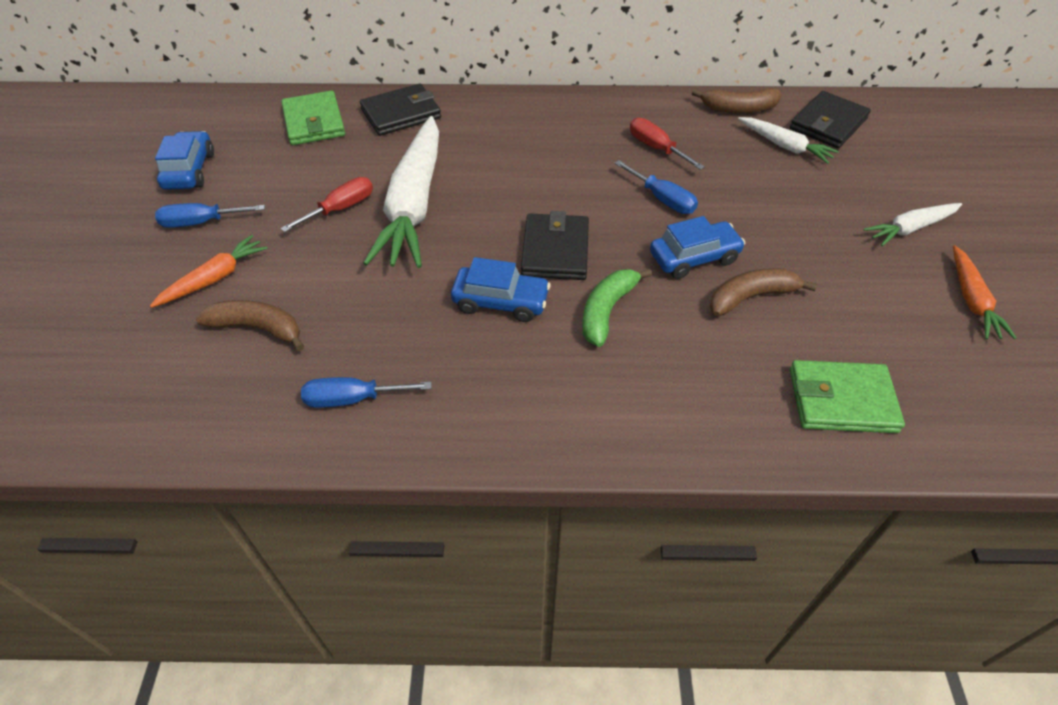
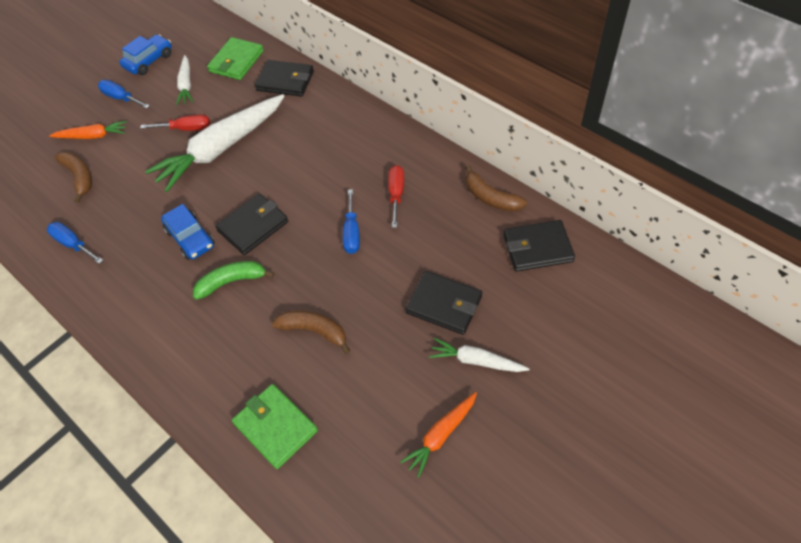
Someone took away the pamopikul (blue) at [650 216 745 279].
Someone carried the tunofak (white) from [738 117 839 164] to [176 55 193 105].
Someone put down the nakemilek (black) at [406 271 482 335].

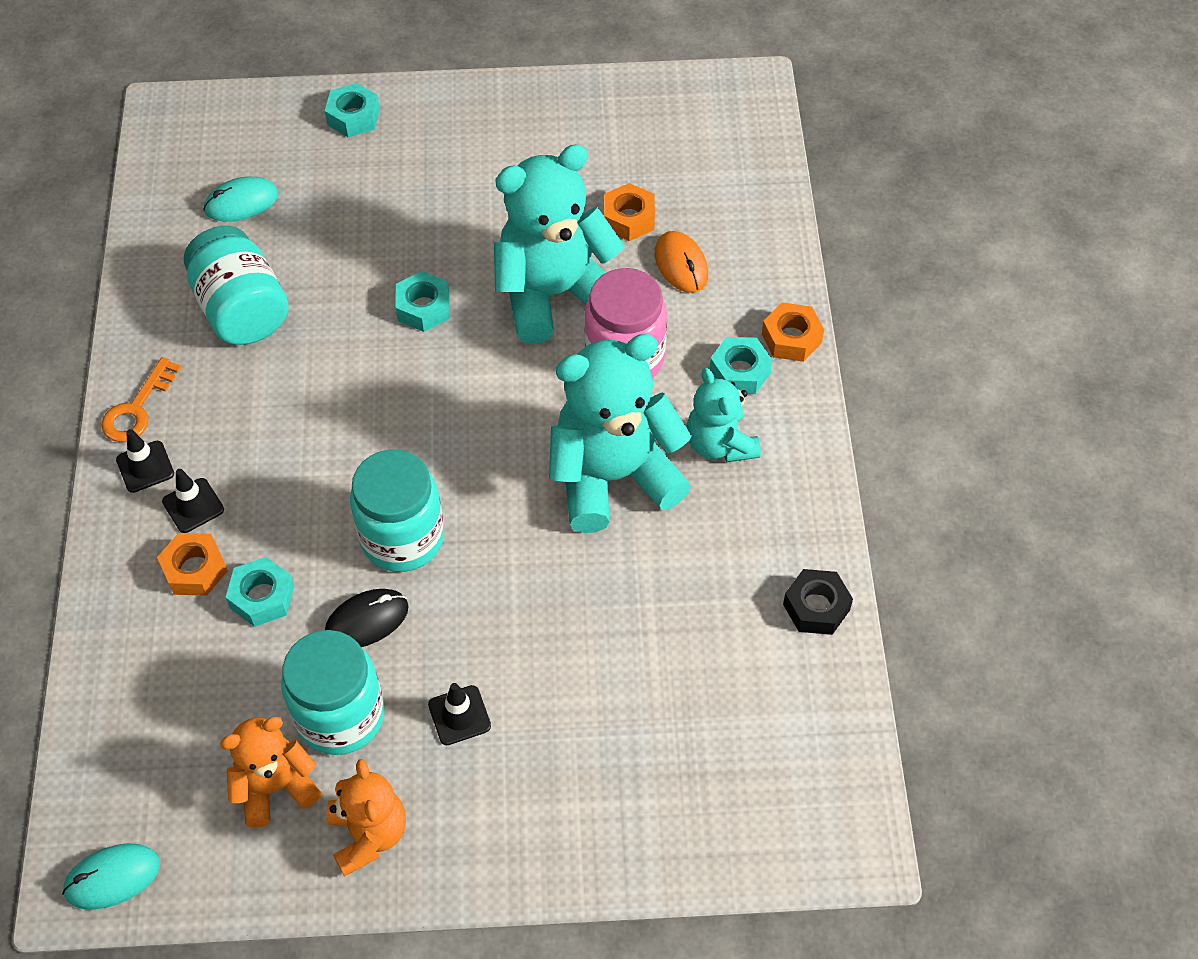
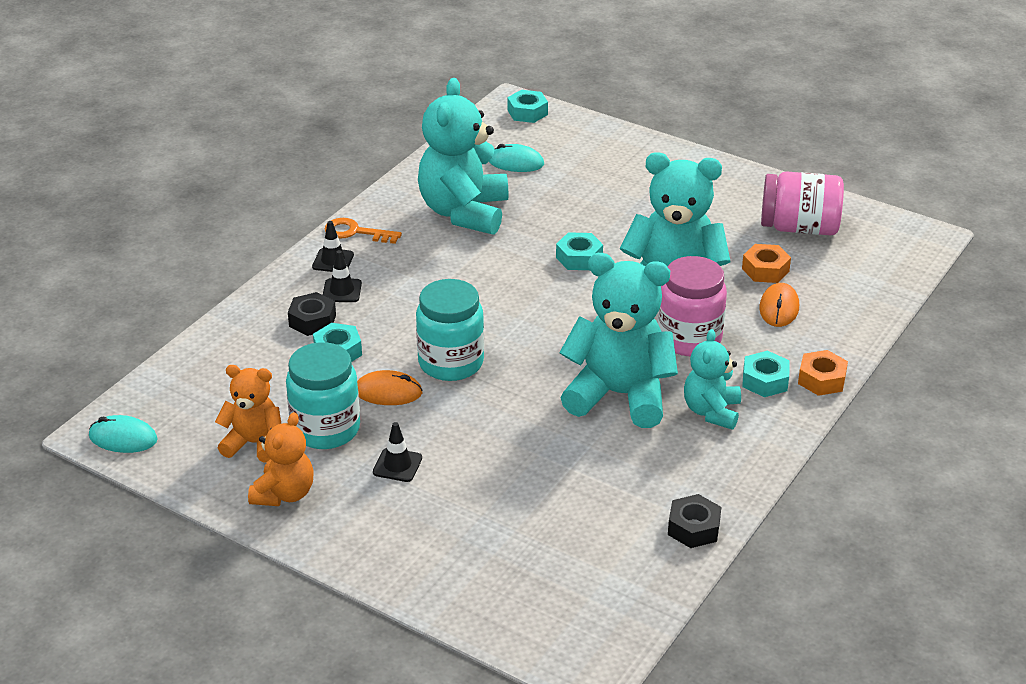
Someone rotated the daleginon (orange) at [101 357 181 442] by 45 degrees clockwise.
Someone repainted the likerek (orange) at [157 533 228 596], which became the likerek (black) at [288 292 336 336].
Someone swapped the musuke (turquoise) at [184 226 289 345] for the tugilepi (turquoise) at [418 78 509 235].
Someone carried the likerek (turquoise) from [325 83 380 138] to [507 90 548 123].
Someone repainted the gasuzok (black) at [325 589 409 647], which became the gasuzok (orange) at [357 370 423 405].
Someone put down the musuke (pink) at [761 172 844 235].

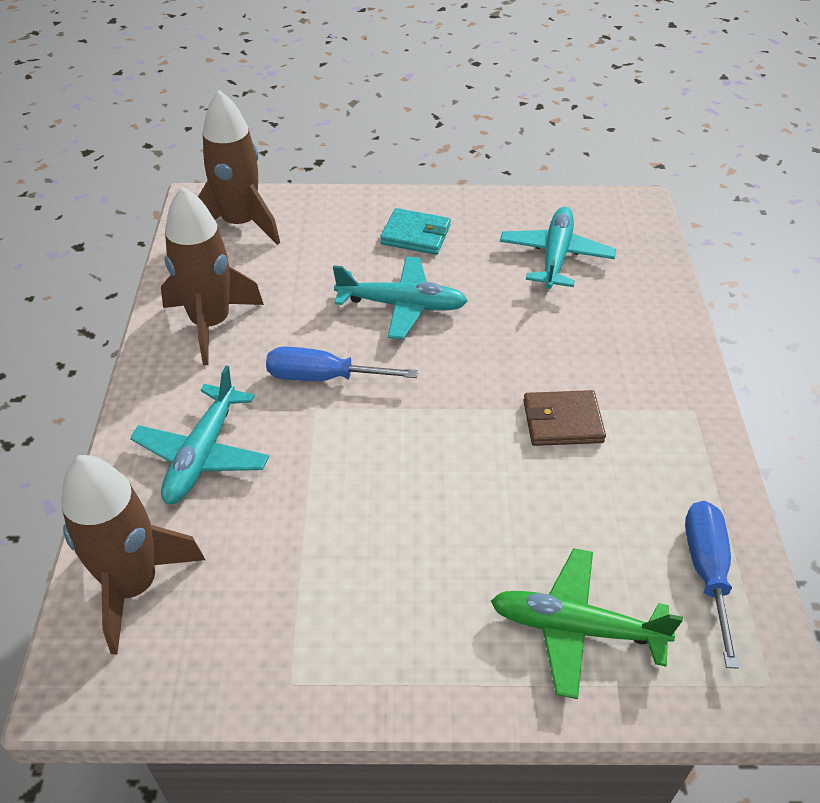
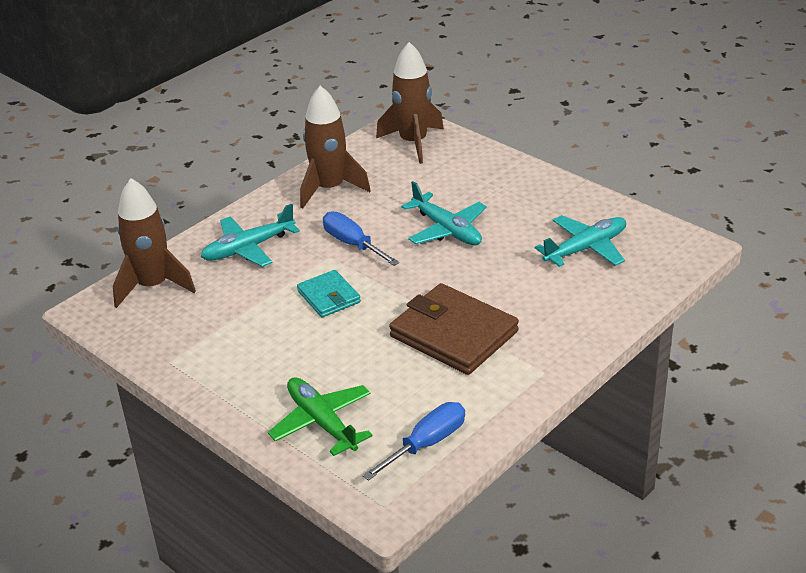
Someone carried the nakemilek (turquoise) from [380 208 451 255] to [297 270 361 318].
Someone scaled the nakemilek (brown) at [523 390 606 446] by 1.81.

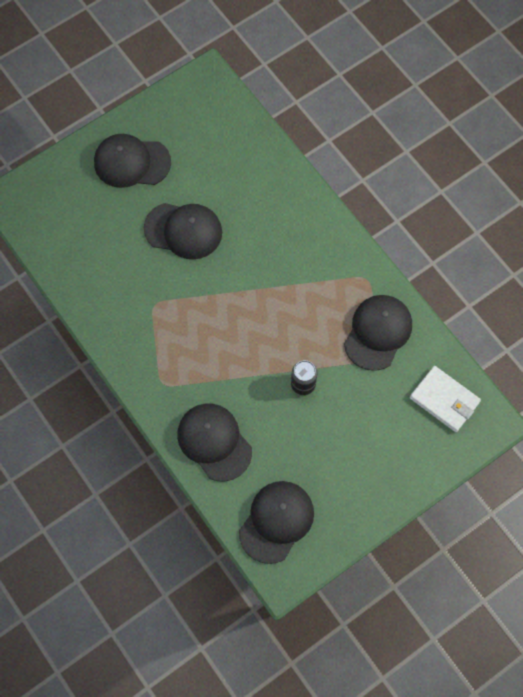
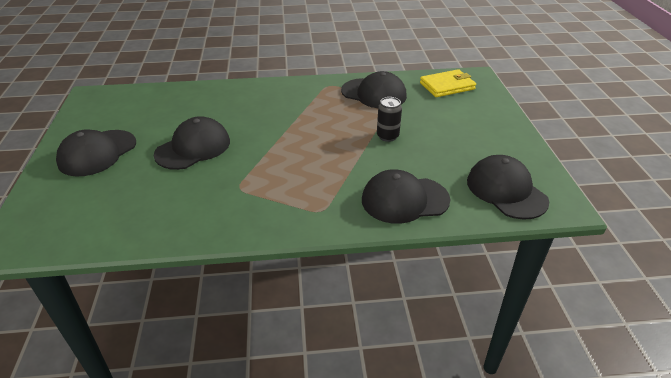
Someone rotated the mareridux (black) at [344 295 412 371] by 150 degrees clockwise.
Someone repainted the nakemilek (white) at [410 366 481 432], which became the nakemilek (yellow) at [420 69 476 97].

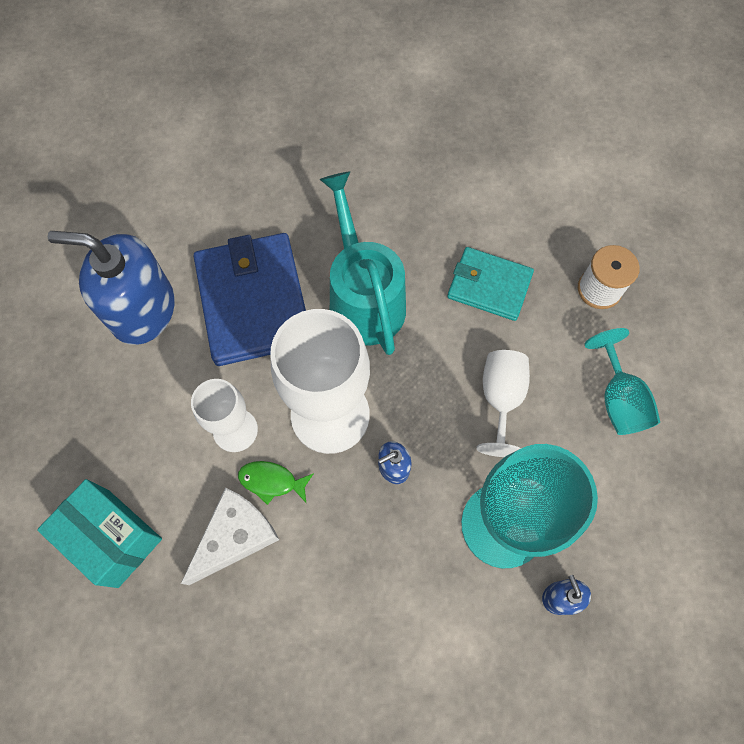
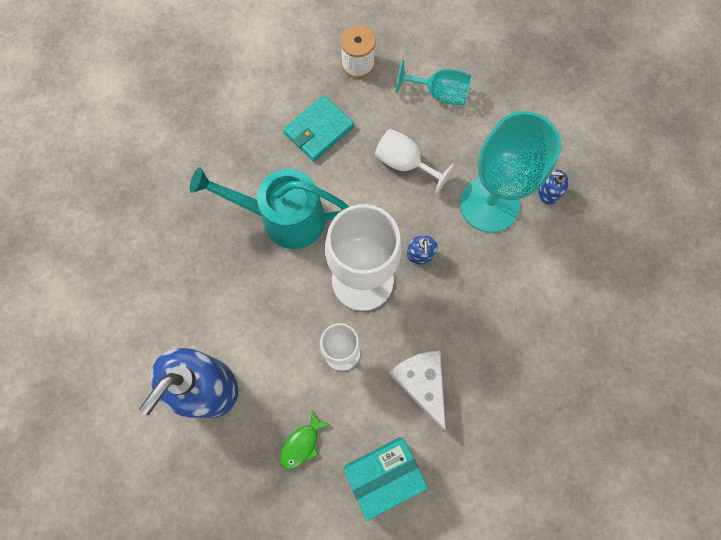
Someone took away the nakemilek (blue) at [194 233 306 366].
Someone carried the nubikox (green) from [238 461 314 505] to [280 411 330 469].

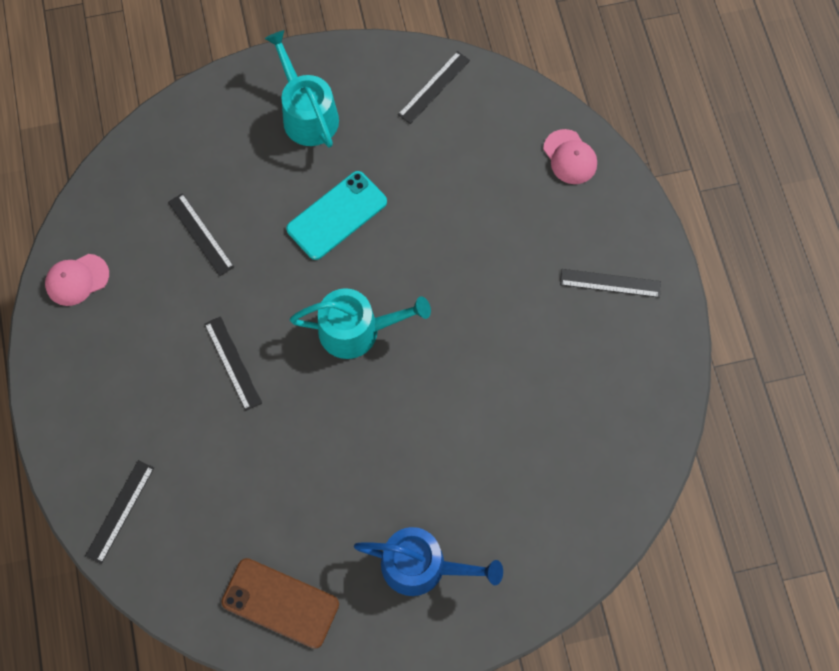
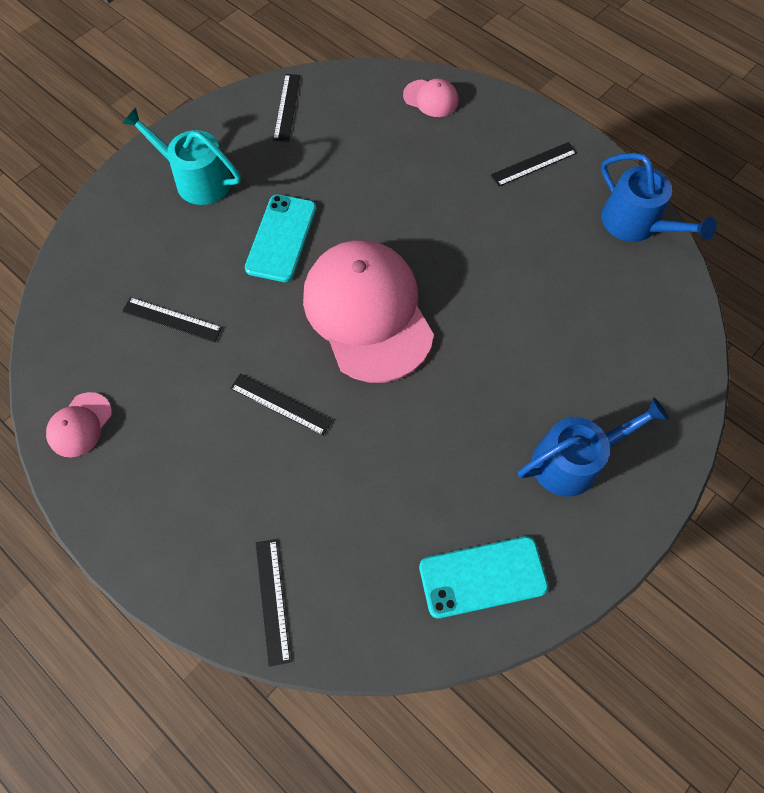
Someone repainted the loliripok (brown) at [221 558 339 649], which became the loliripok (turquoise) at [419 536 548 619].
Someone swapped the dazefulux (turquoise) at [290 288 431 359] for the mareridux (pink) at [303 240 434 383].
Someone put down the dazefulux (blue) at [601 153 717 242].

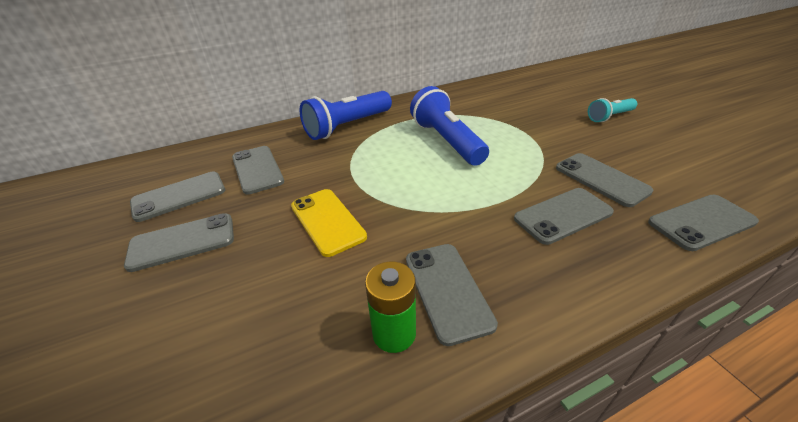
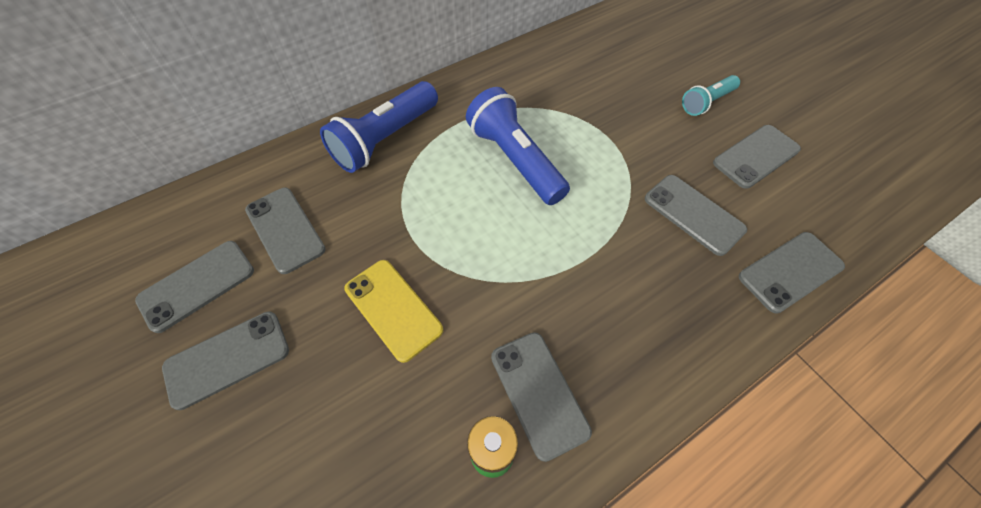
Someone carried the loliripok (grey) from [514 188 614 245] to [713 125 801 189].

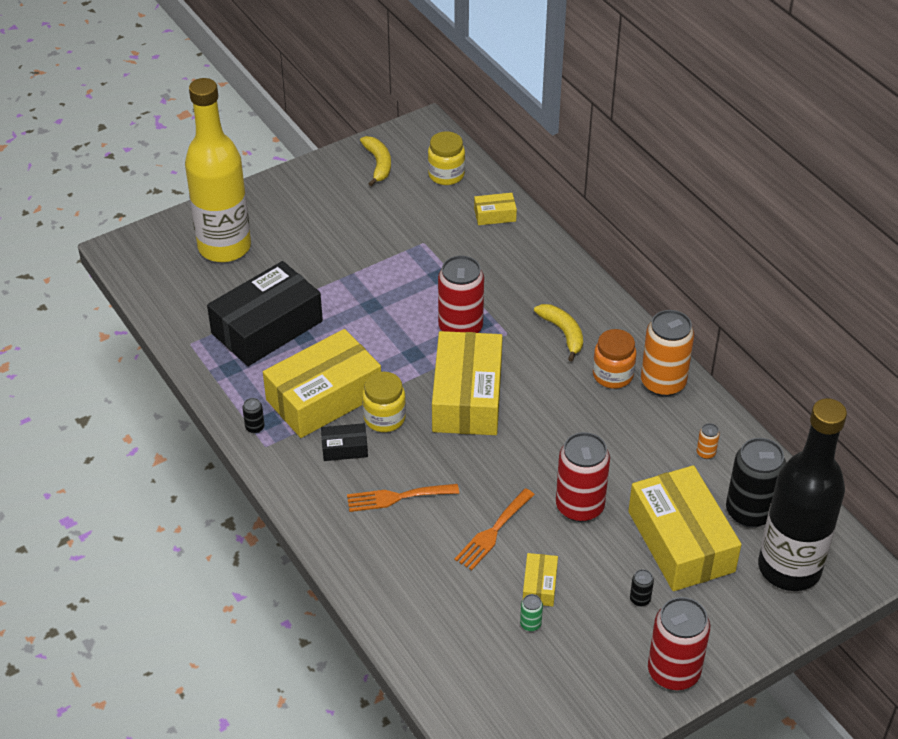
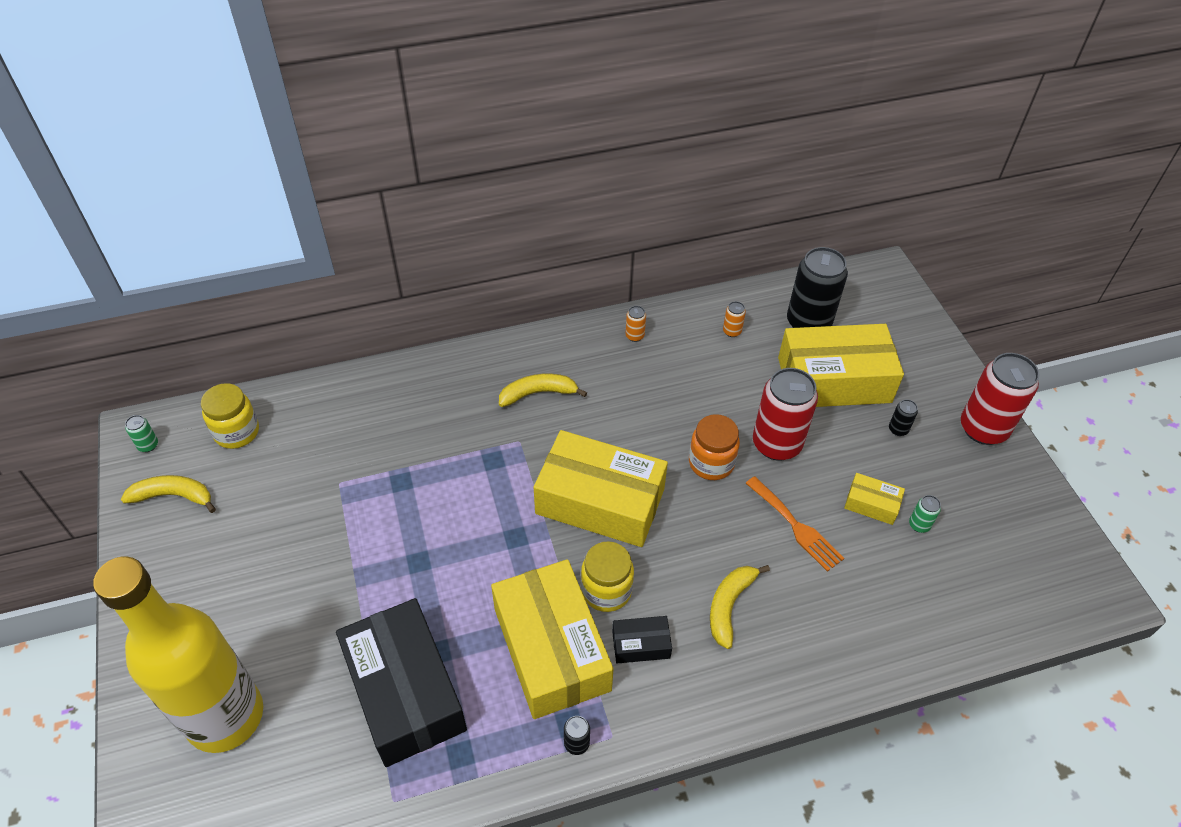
Someone rotated the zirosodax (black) at [321 423 368 461] by 75 degrees clockwise.
Someone swapped the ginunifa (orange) at [347 484 459 512] for the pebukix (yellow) at [710 565 770 649].
Someone took away the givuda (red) at [438 256 484 333].
Someone took away the zirosodax (yellow) at [474 193 517 225].
Someone carried the musuke (orange) from [593 329 637 388] to [689 414 740 480].
Someone scaled the givuda (orange) at [641 310 694 397] by 0.41.
Someone took away the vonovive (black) at [758 398 847 591].
Someone put down the givuda (green) at [125 415 158 452].

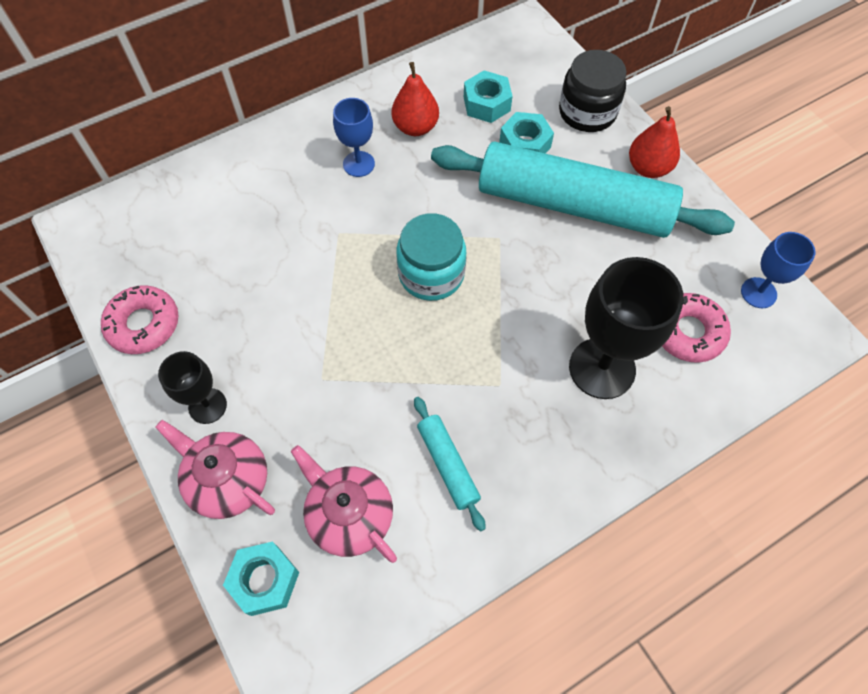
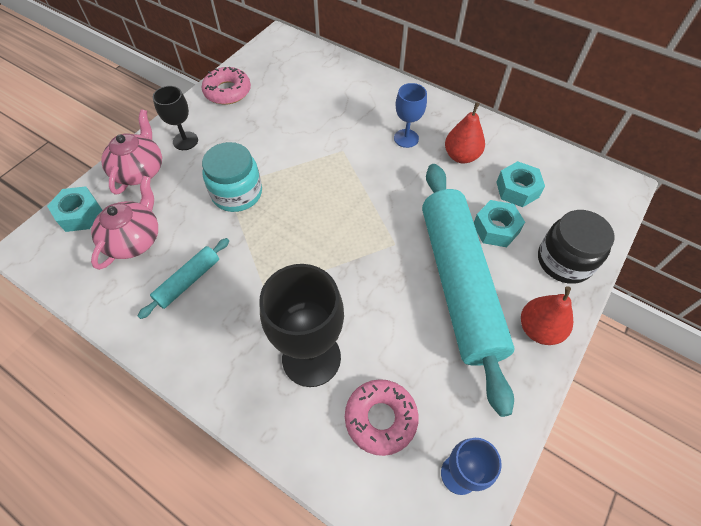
Someone carried the musuke (turquoise) from [397 213 466 301] to [202 142 262 212].

